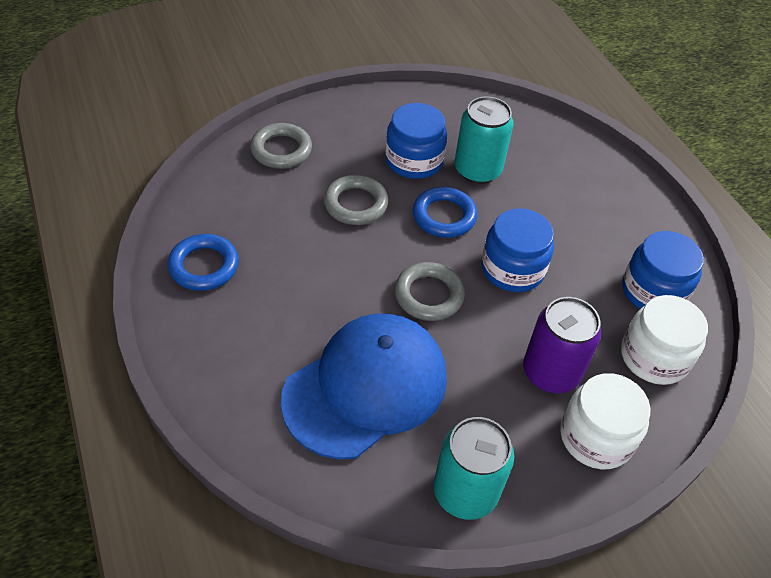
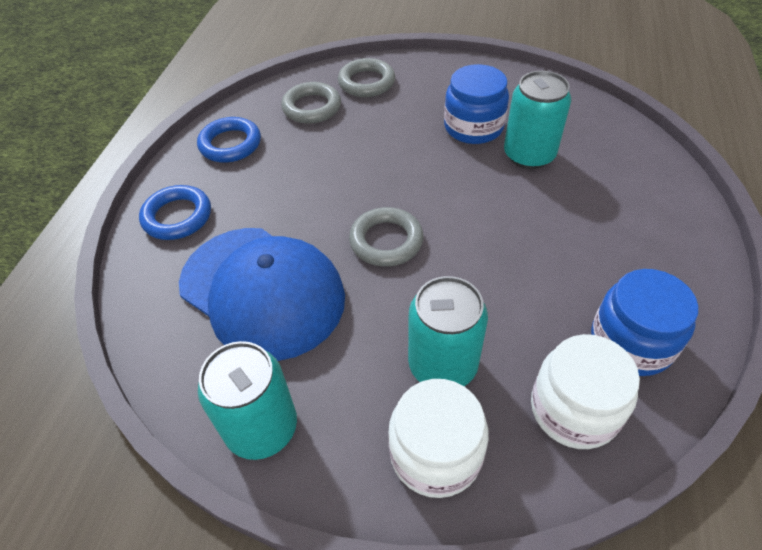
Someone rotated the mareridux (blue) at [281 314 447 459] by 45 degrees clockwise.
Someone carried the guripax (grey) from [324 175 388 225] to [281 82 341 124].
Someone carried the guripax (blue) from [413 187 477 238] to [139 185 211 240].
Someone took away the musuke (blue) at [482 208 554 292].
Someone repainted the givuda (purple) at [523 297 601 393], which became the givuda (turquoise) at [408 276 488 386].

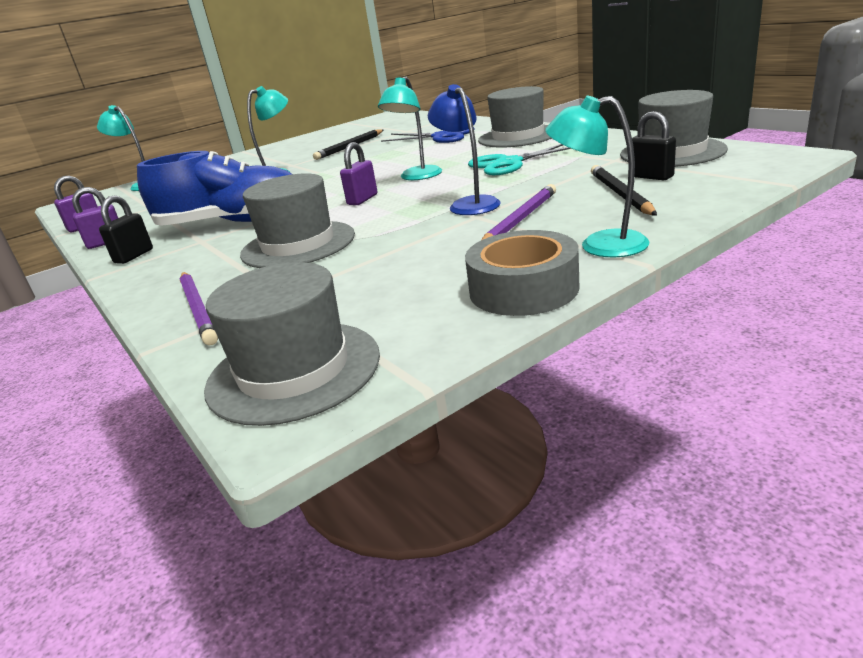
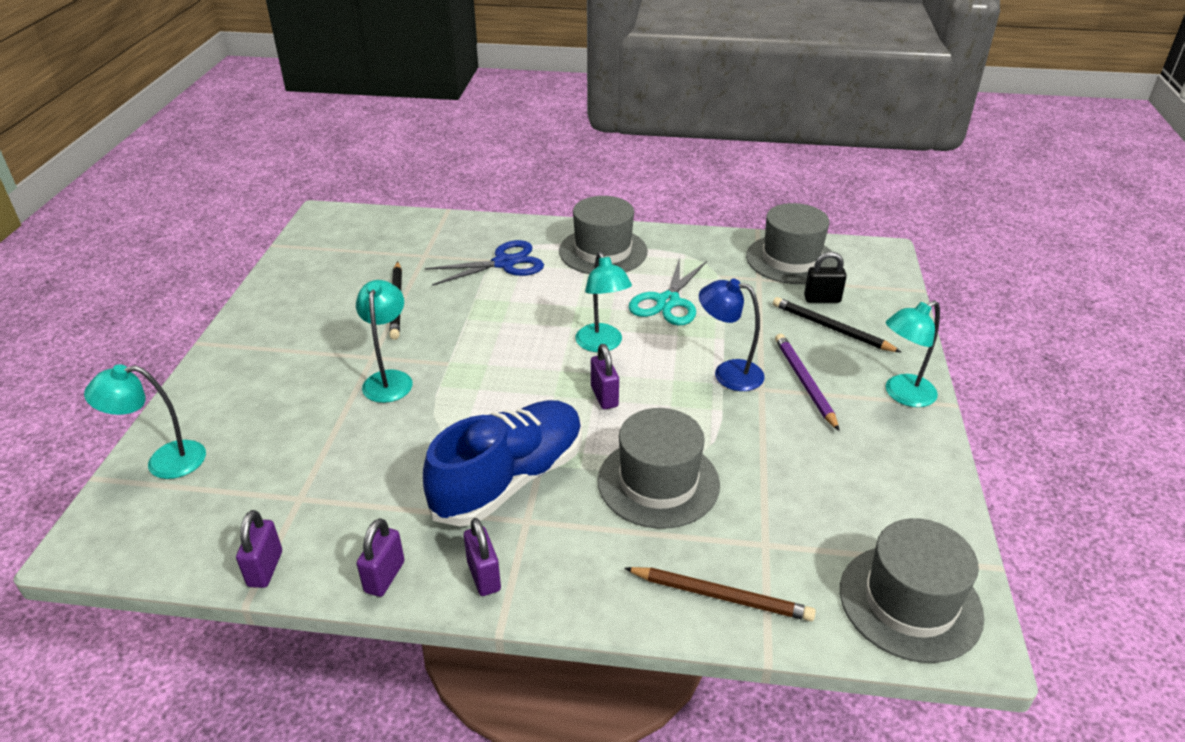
Someone repainted the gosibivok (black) at [99 196 153 264], which became the gosibivok (purple) at [464 518 501 596].
Someone repainted the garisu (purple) at [179 272 218 345], which became the garisu (brown) at [624 567 816 621].
Someone took away the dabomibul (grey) at [465 230 579 316].

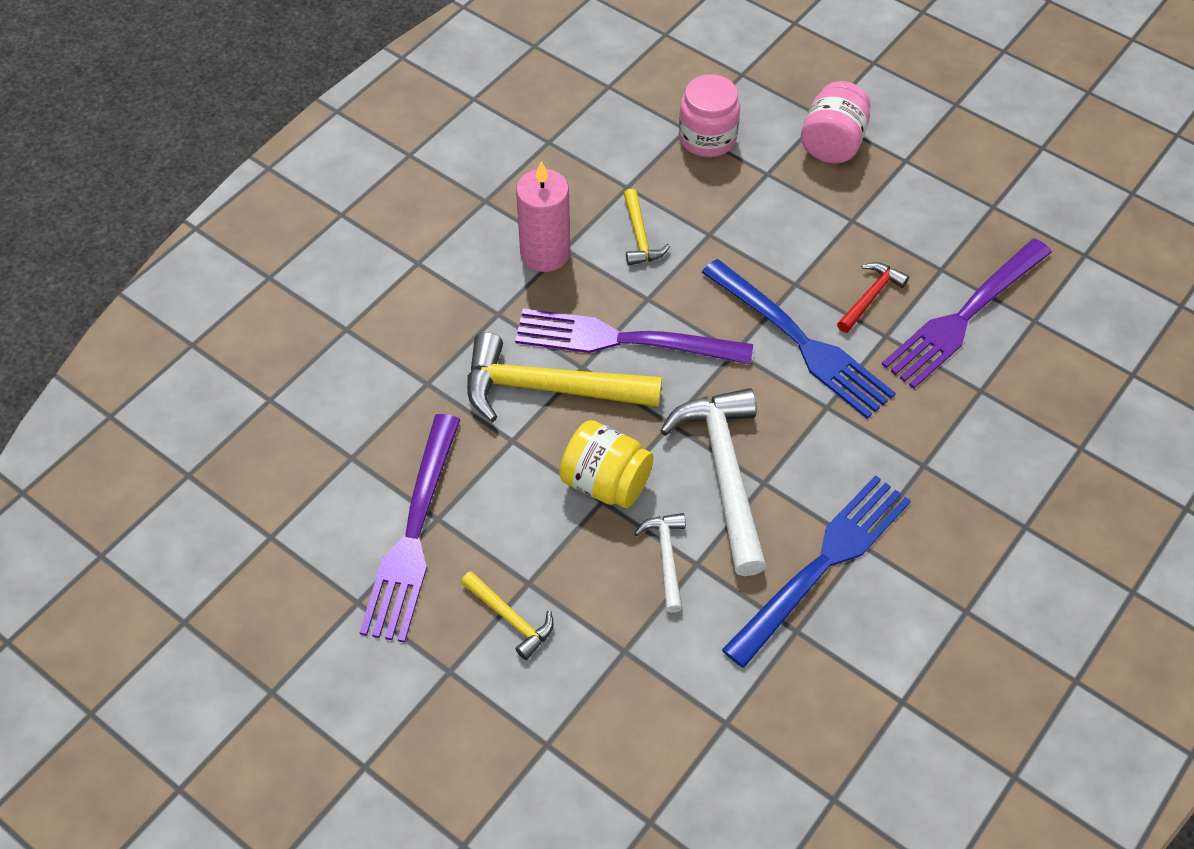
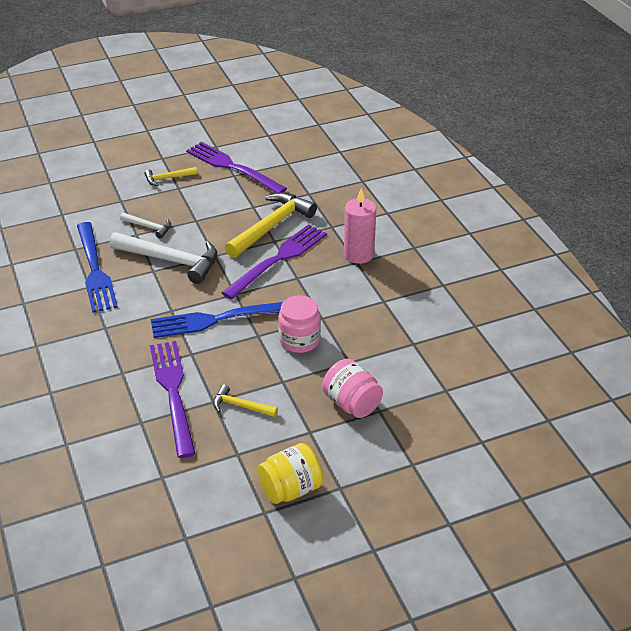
Someone carried the musuke (yellow) from [559 420 654 508] to [258 443 323 504].
Someone carried the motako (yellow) from [624 188 670 265] to [213 384 278 417].
Someone carried the musuke (pink) from [679 74 740 157] to [278 296 321 353].
Someone took away the motako (red) at [837 262 909 333].

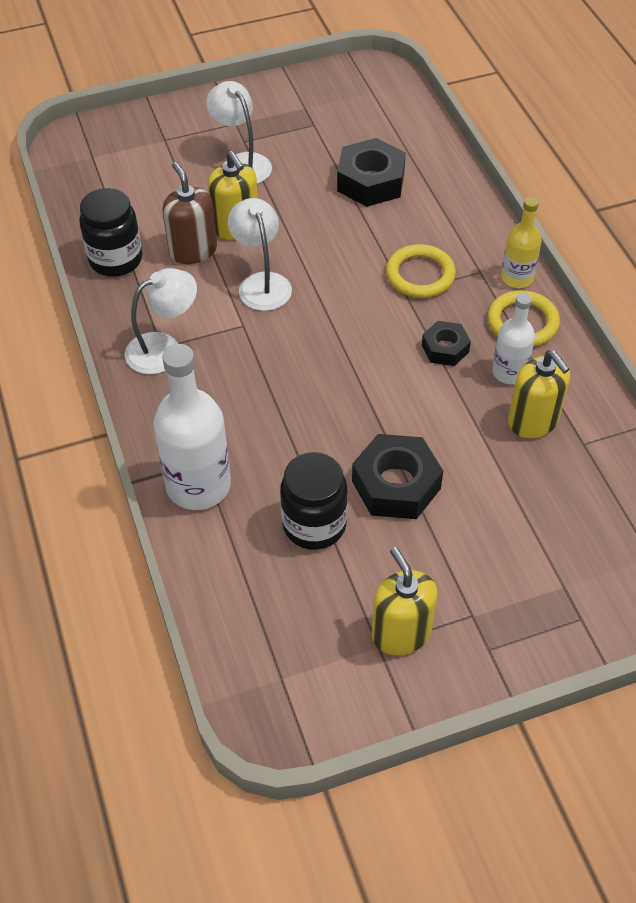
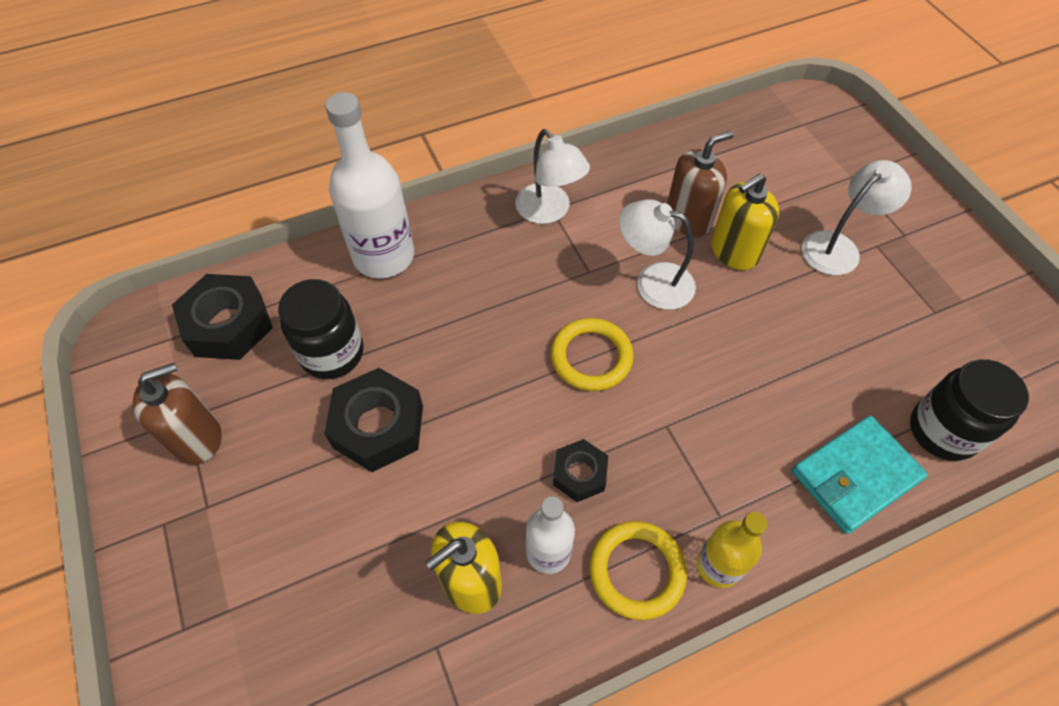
Someone carried the musuke (black) from [79 188 142 277] to [910 359 1029 461].
Someone rotated the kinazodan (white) at [228 198 292 311] by 135 degrees counterclockwise.
Someone carried the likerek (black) from [337 138 406 207] to [172 274 273 360].
Someone repainted the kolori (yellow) at [372 547 438 655], which became the kolori (brown) at [133 363 222 464].
Someone carried the guripax (yellow) from [386 244 456 298] to [551 318 634 391].
Someone put down the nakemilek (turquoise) at [792 415 928 534].

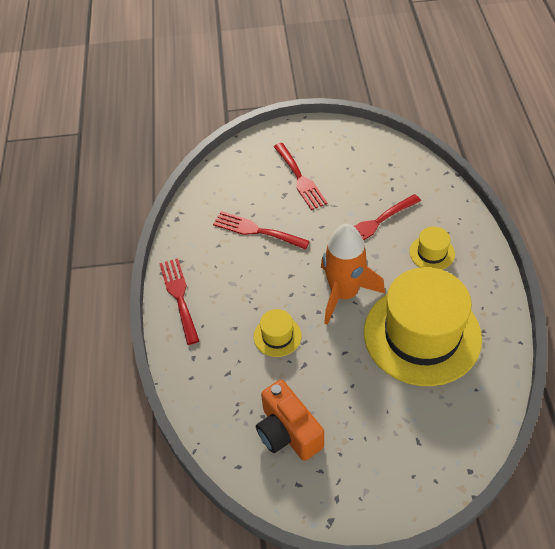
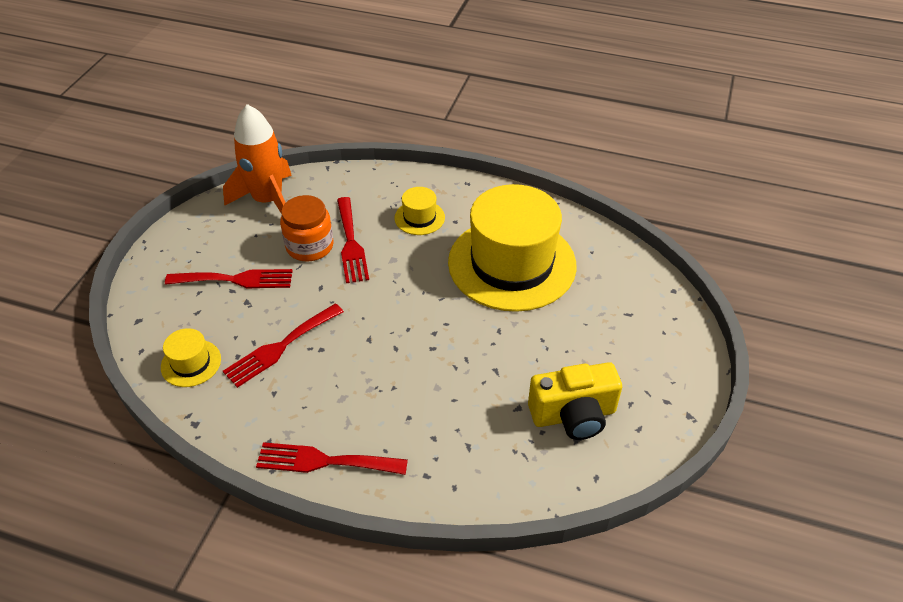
Someone carried the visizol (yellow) from [254 309 302 357] to [161 328 221 387].
Someone repainted the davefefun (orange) at [256 380 324 461], which became the davefefun (yellow) at [528 362 622 440].
Someone carried the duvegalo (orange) from [321 224 385 325] to [223 104 292 212].
Someone put down the musuke (orange) at [280 195 333 262].

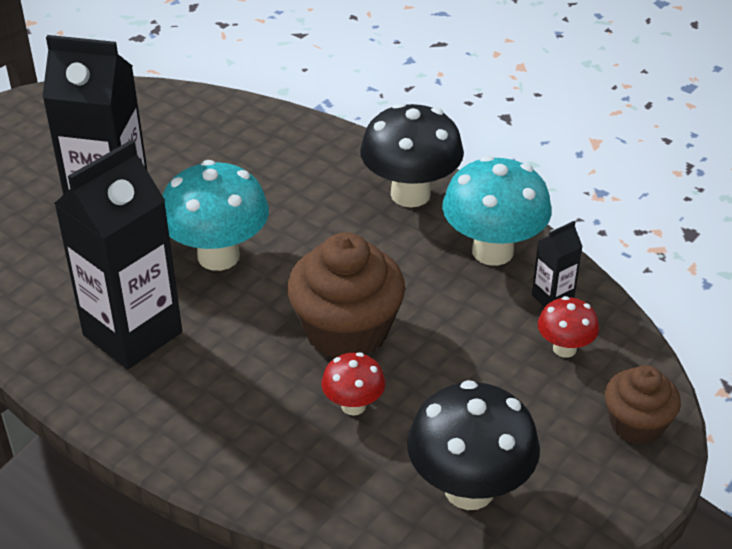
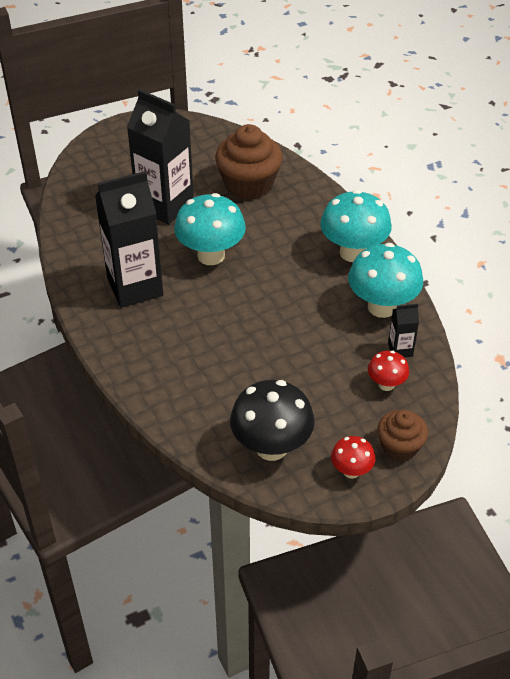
Someone carried the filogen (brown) from [287 232 405 358] to [215 124 283 200].
Someone carried the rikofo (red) from [322 352 385 416] to [331 436 376 479].
Someone repainted the rikofo (black) at [360 103 464 207], which became the rikofo (turquoise) at [320 190 392 262].

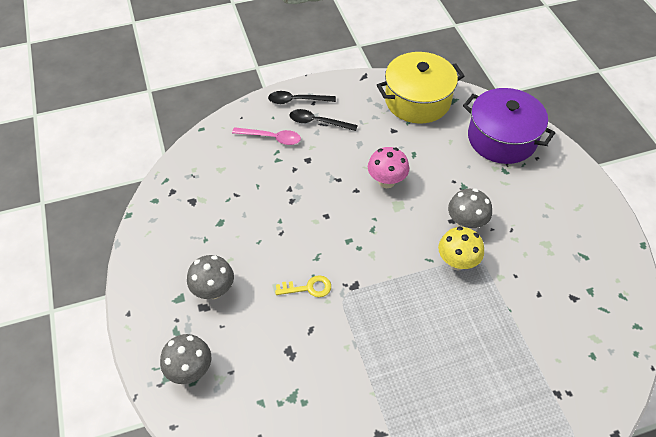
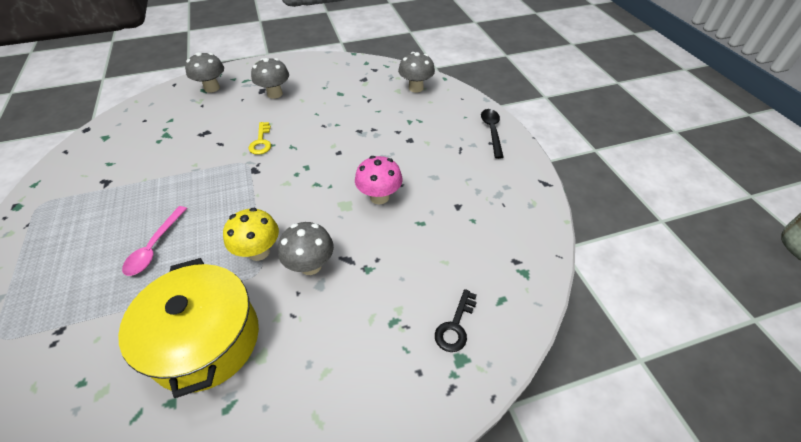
Someone carried the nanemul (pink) from [232 127 301 145] to [122 206 187 276].
Someone took away the nanemul (black) at [290 109 358 131].
Someone carried the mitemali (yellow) from [377 52 464 124] to [118 258 259 398].
Someone swapped the mitemali (purple) at [463 88 555 164] for the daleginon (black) at [435 289 477 352].
Someone put down the rikofo (grey) at [398 52 435 92].

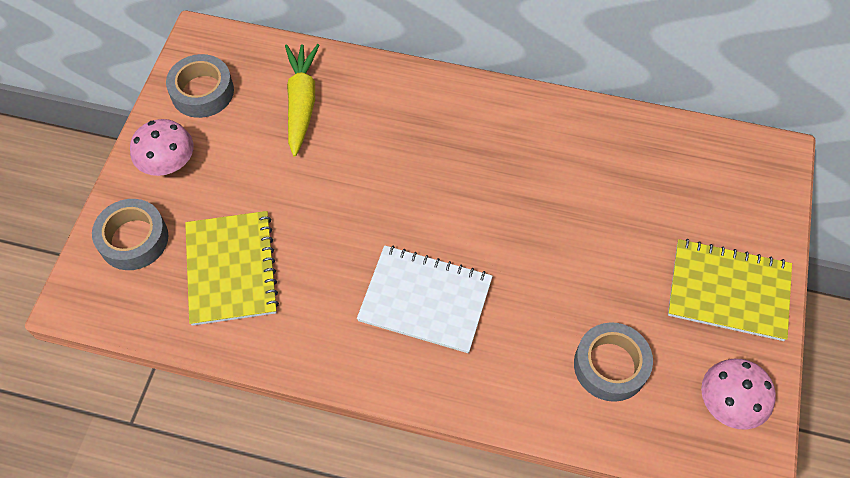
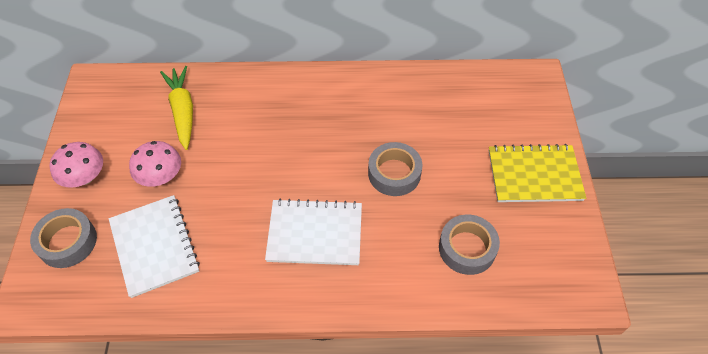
Someone carried the dabomibul (grey) from [166 54 234 118] to [368 142 422 196].
Someone repainted the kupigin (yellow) at [185 211 279 326], which became the kupigin (white) at [109 195 200 298].
Someone carried the rikofo (pink) from [701 359 776 430] to [129 141 181 187].

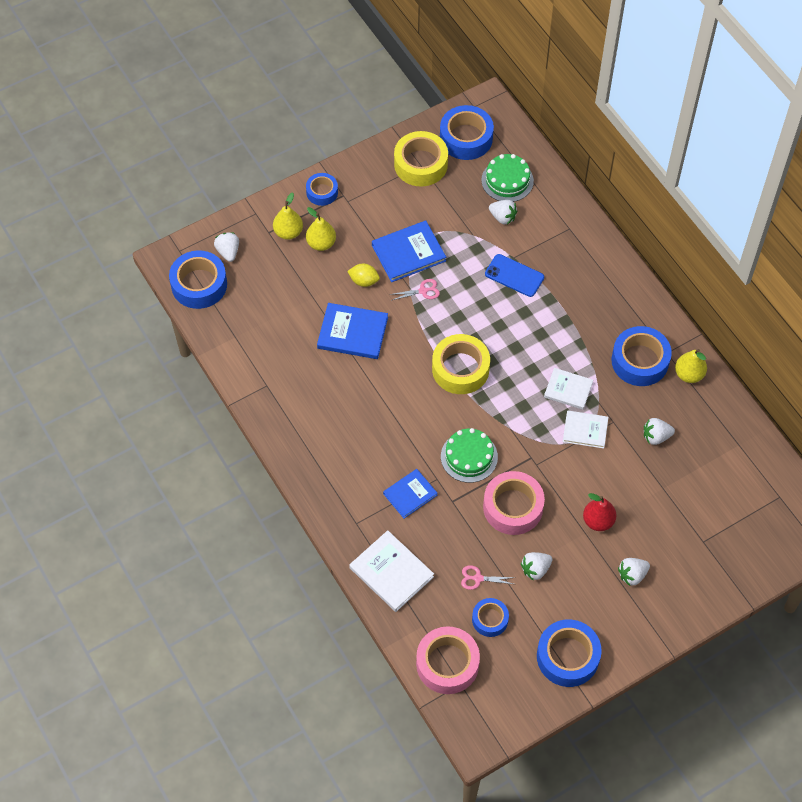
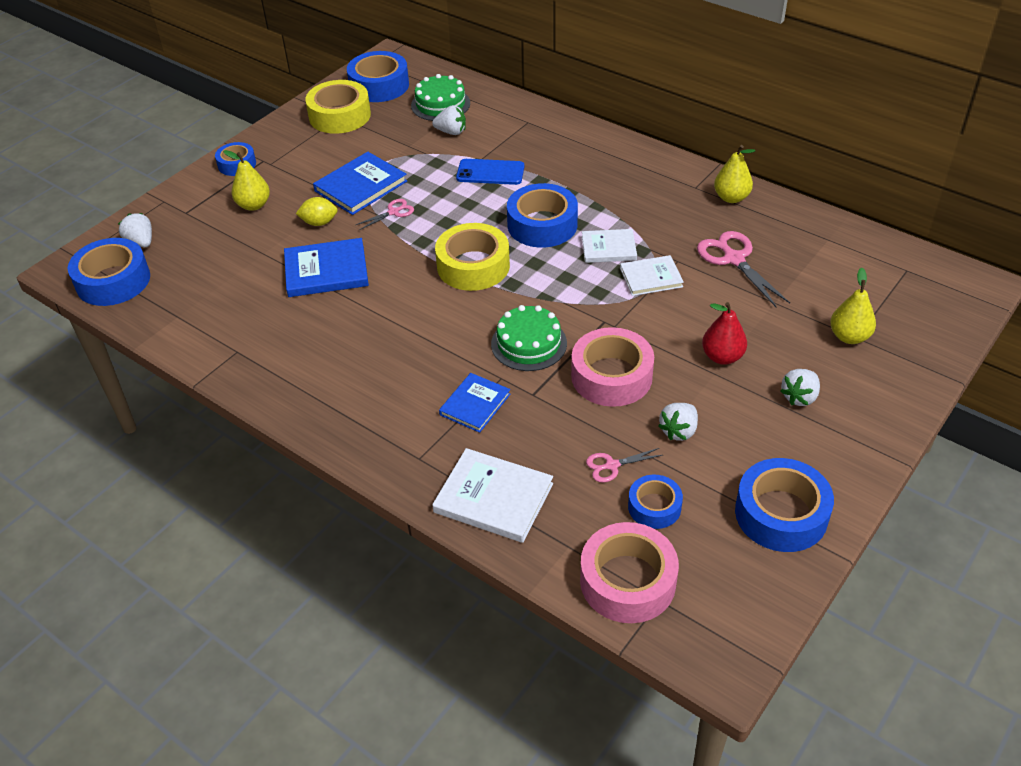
Someone carried the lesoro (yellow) from [273 193 303 240] to [830 268 876 344].
Someone carried the dabomibul (blue) from [611 326 672 386] to [507 183 578 248].
Someone swapped the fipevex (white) at [644 418 675 445] for the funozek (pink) at [697 231 790 307].

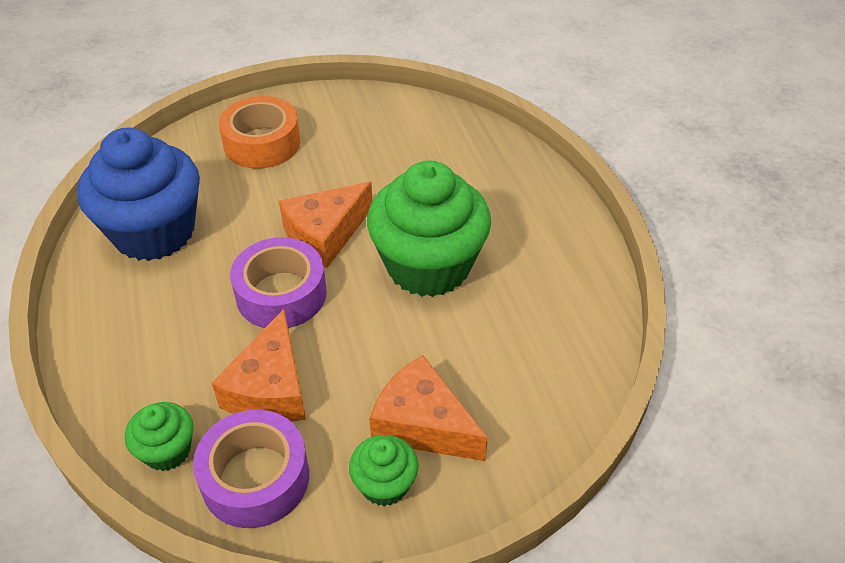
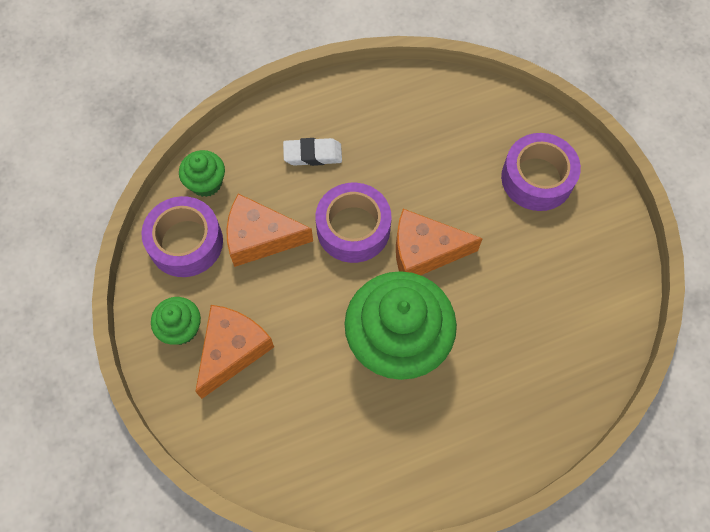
Someone took away the filogen (blue) at [77 128 200 261].
Someone repainted the dabomibul (orange) at [219 96 301 169], which became the dabomibul (purple) at [501 133 581 211].
Someone rotated the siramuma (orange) at [279 182 372 268] by 45 degrees counterclockwise.
Someone put down the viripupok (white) at [283 138 342 166].

